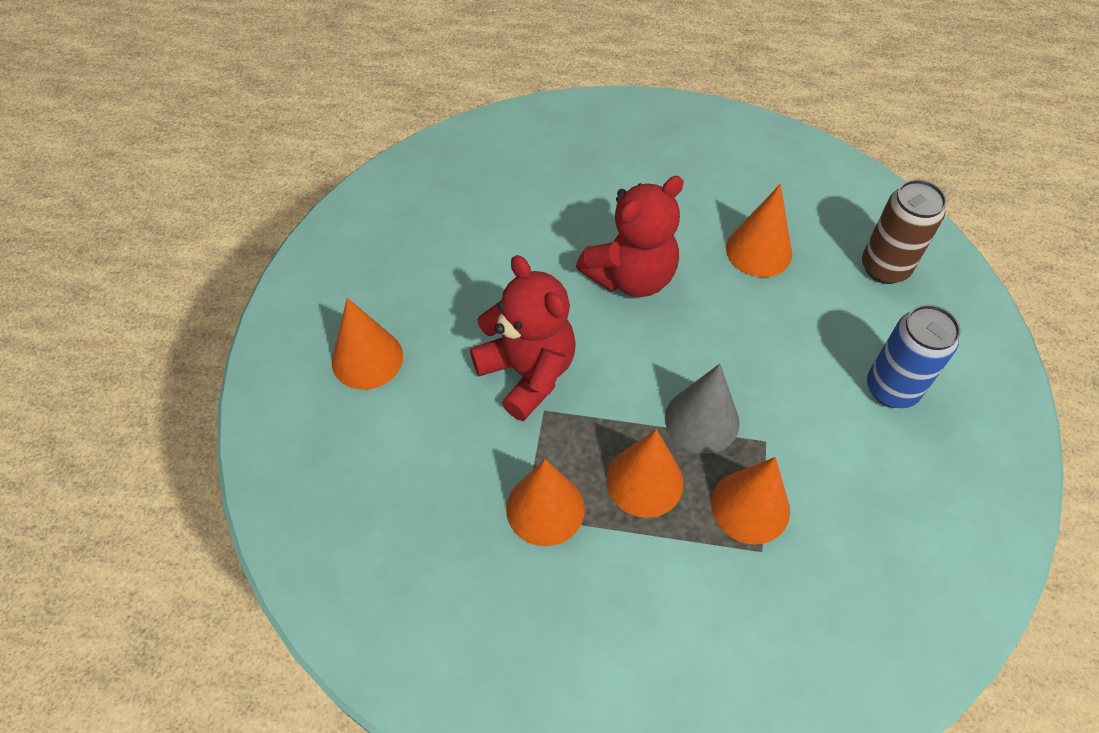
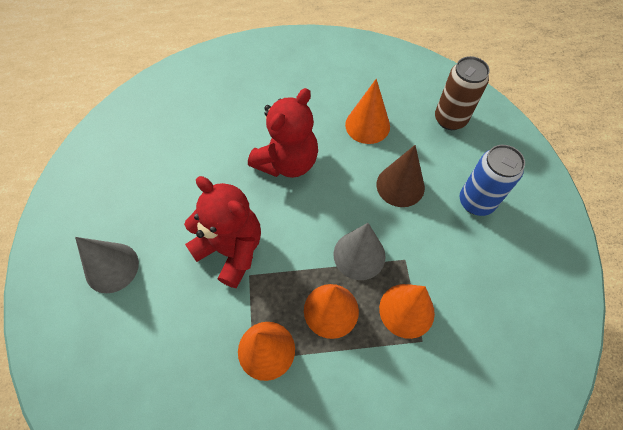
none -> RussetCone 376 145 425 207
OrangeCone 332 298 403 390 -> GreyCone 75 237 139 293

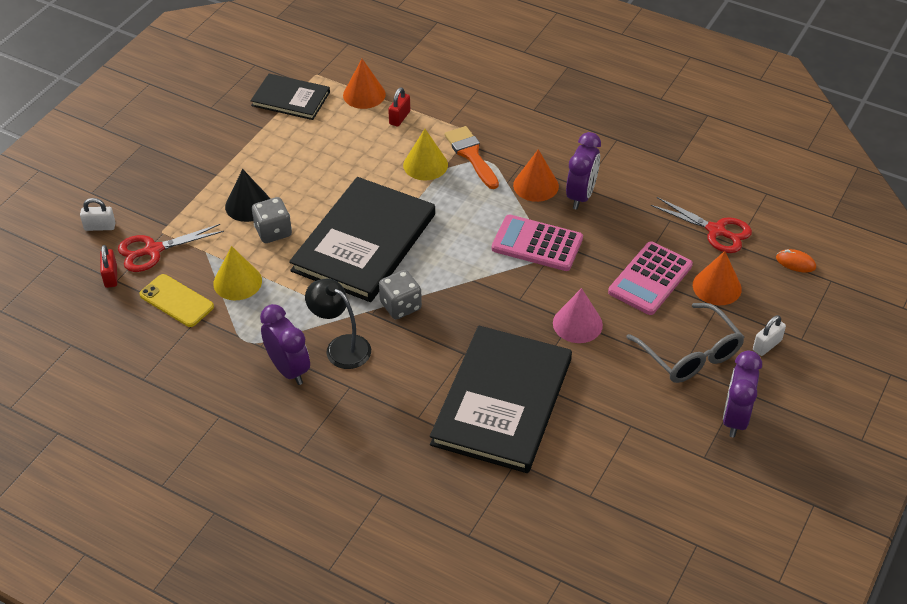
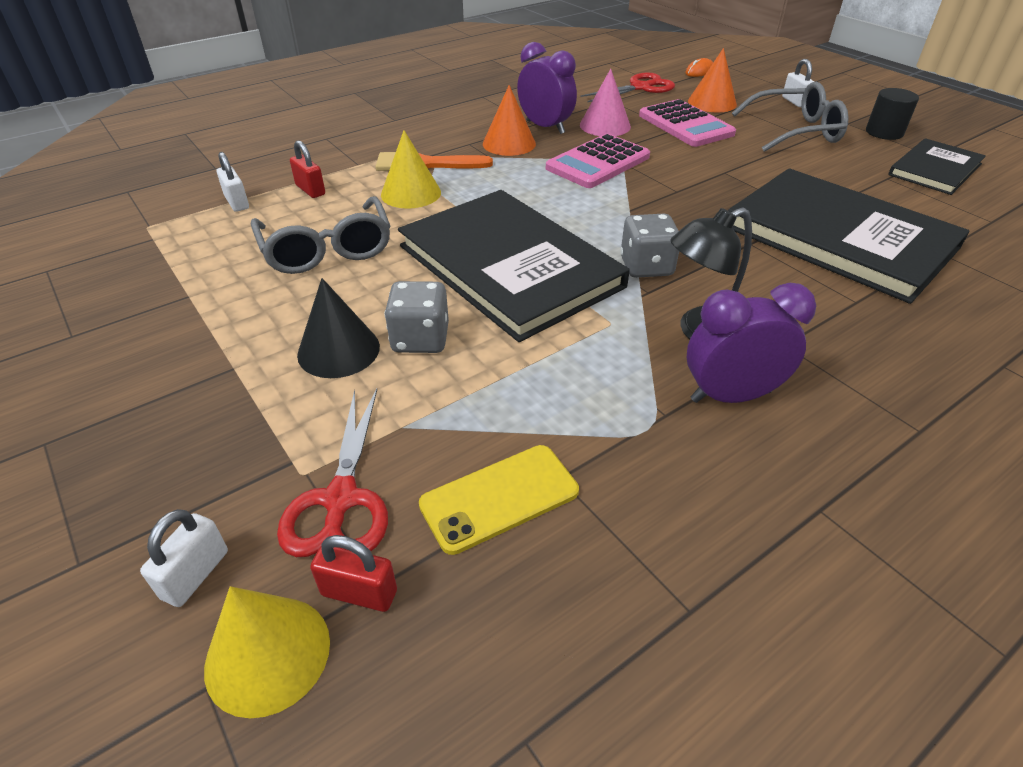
none -> GreyEyeglasses 251 196 390 274
BrightYellowCone 213 246 262 300 -> BrightYellowCone 204 586 330 718, relocated
BlackBook 251 74 330 120 -> BlackBook 888 138 986 195, relocated
RosyCone 553 288 603 343 -> RosyCone 580 69 631 136, relocated
OrangeCone 343 59 386 109 -> SnowWhitePadlock 217 152 249 212
PurpleAlarmClock 723 351 762 438 -> BlackCylinder 866 88 919 140

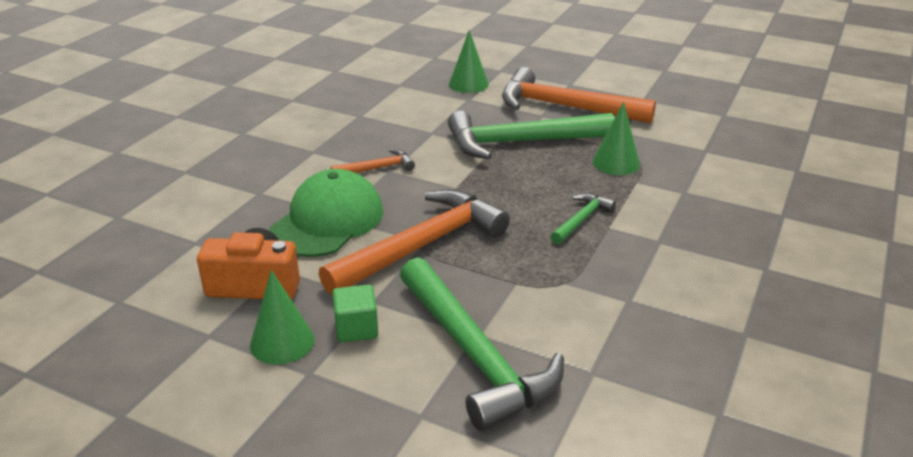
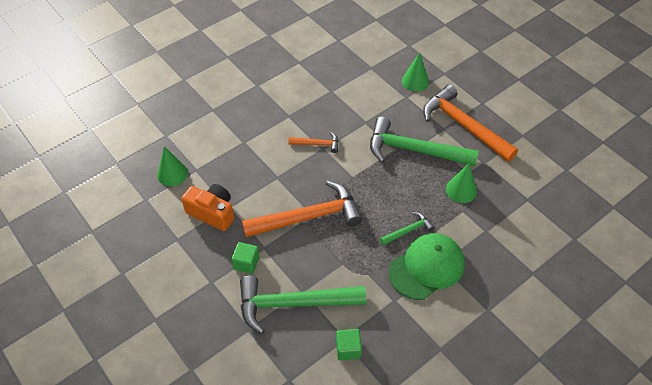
none -> LeafGreenSolidCube 336 329 362 360
LeafGreenCone 250 270 315 365 -> LeafGreenCone 157 146 188 186, relocated
LeafGreenPeakedCap 269 169 383 257 -> LeafGreenPeakedCap 389 233 465 300, relocated
LeafGreenCarpenter'sHammer 400 257 564 431 -> LeafGreenCarpenter'sHammer 240 276 366 334, 90 degrees clockwise

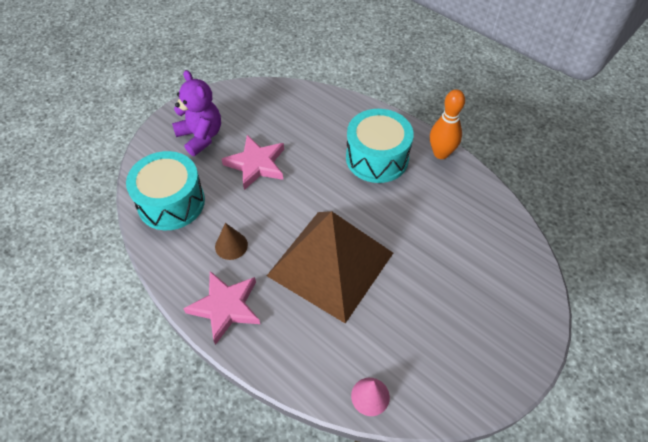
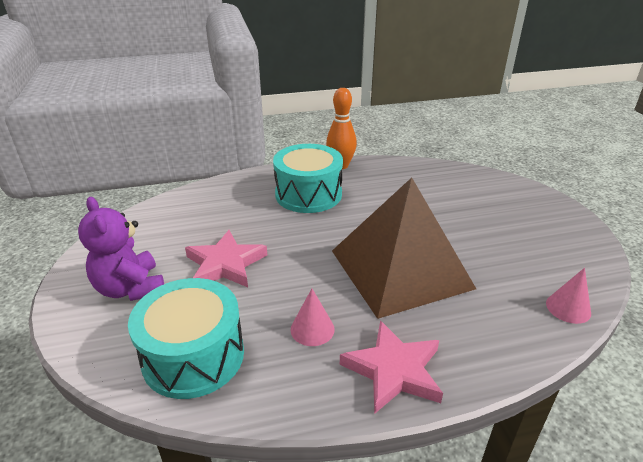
RussetCone 215 223 248 260 -> RosyCone 291 289 335 346
PurpleStuffedBear 172 70 221 156 -> PurpleStuffedBear 78 197 164 301, 120 degrees counterclockwise

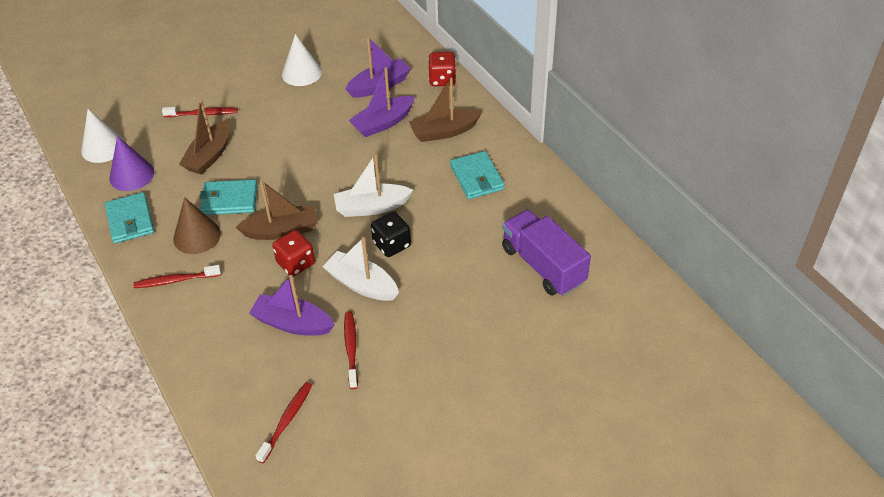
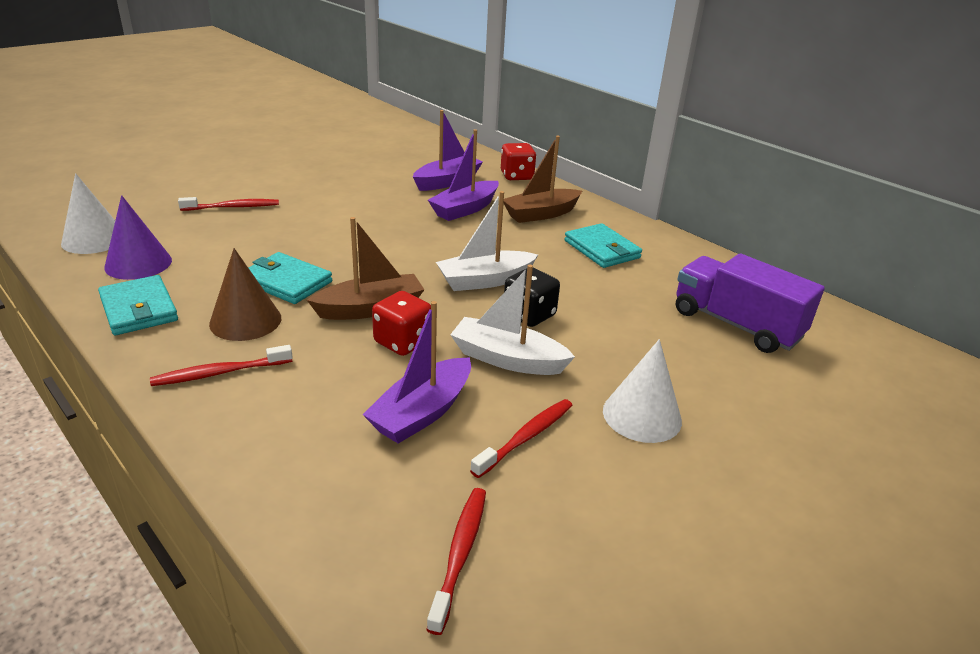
RussetSailboat 179 98 230 175 -> none
SnowWhiteCone 282 34 322 86 -> SnowWhiteCone 603 339 682 443, relocated
TealWallet 200 179 257 215 -> TealWallet 249 252 332 304, 45 degrees clockwise
PurpleSailboat 249 275 335 336 -> PurpleSailboat 362 301 471 444, 60 degrees counterclockwise
CrimsonToothbrush 344 312 358 389 -> CrimsonToothbrush 470 399 573 478, 60 degrees clockwise

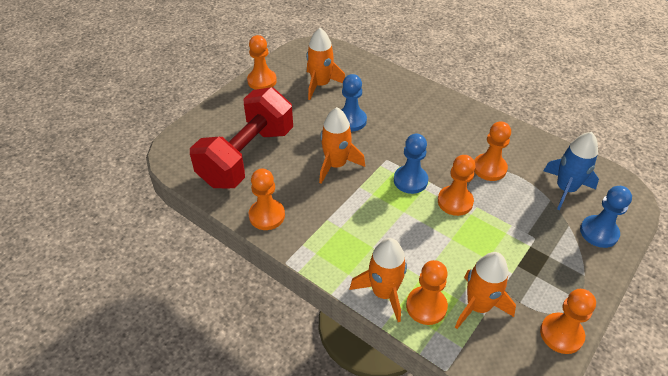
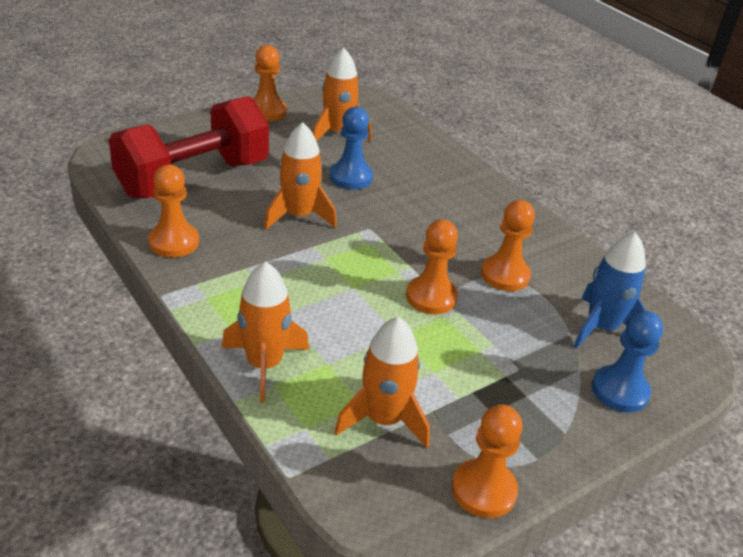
CobaltPawn 394 134 428 194 -> none
OrangePawn 406 260 448 325 -> none

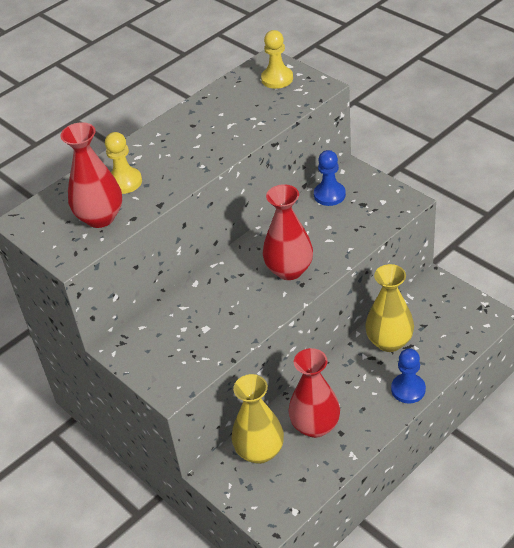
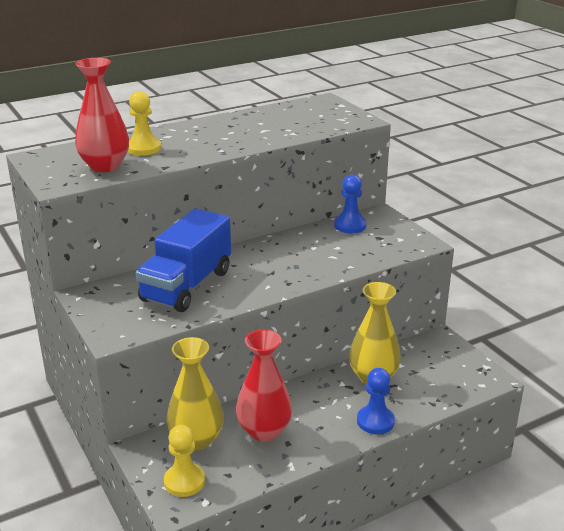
CrimsonVase 263 184 313 280 -> none
none -> CobaltTruck 136 209 231 312
BrightYellowPawn 261 30 293 89 -> BrightYellowPawn 164 425 205 497, relocated

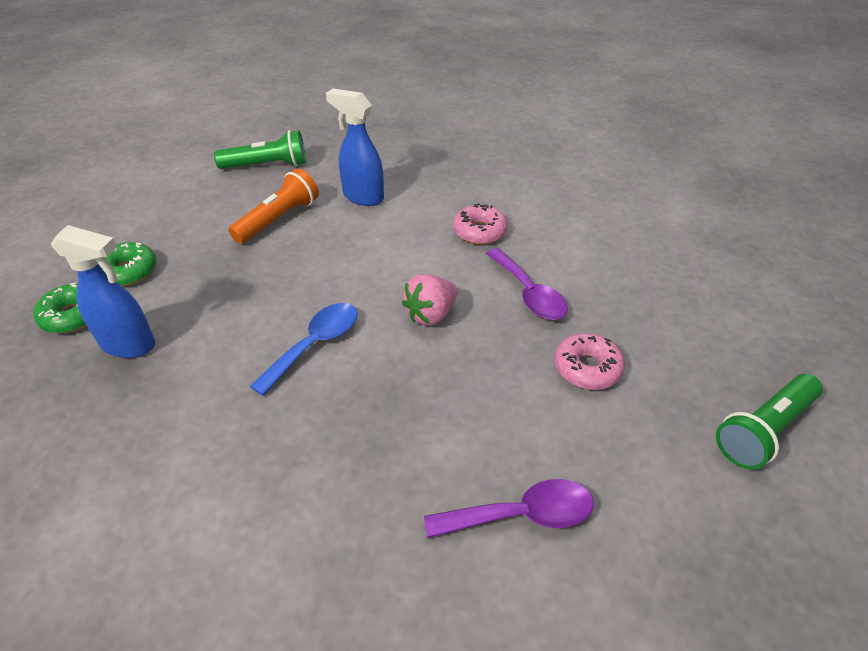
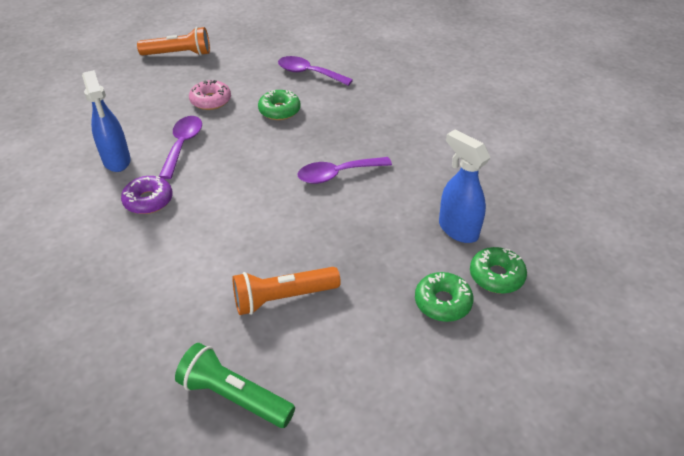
RosyBerry 402 274 458 326 -> none
none -> LeafGreenDonut 258 90 301 120
CobaltSprayer 326 89 384 206 -> CobaltSprayer 82 70 131 172, relocated
CobaltSpoon 250 303 358 396 -> PurpleSpoon 298 157 392 184
RosyDonut 453 203 508 245 -> PurpleDonut 121 176 173 214
LeafGreenPocketTorch 716 374 823 469 -> OrangePocketTorch 137 27 210 56

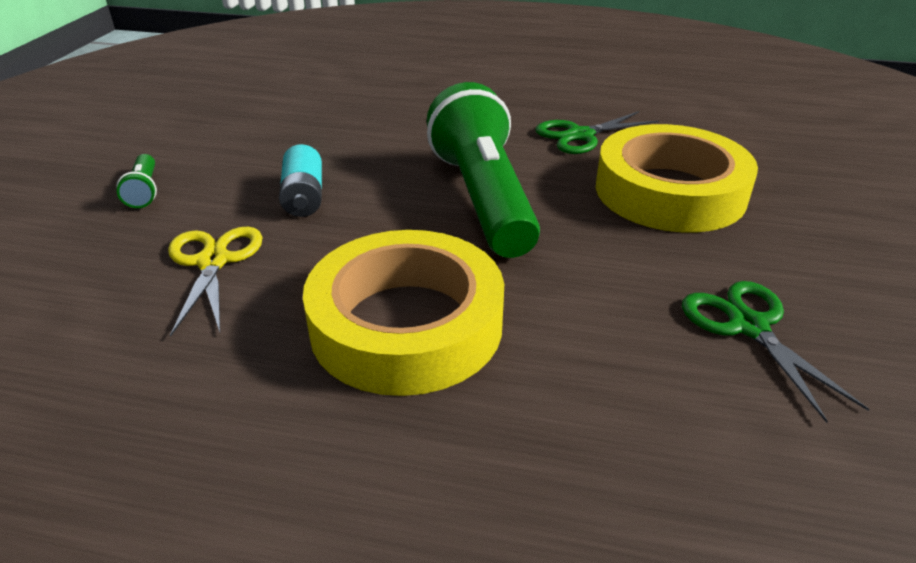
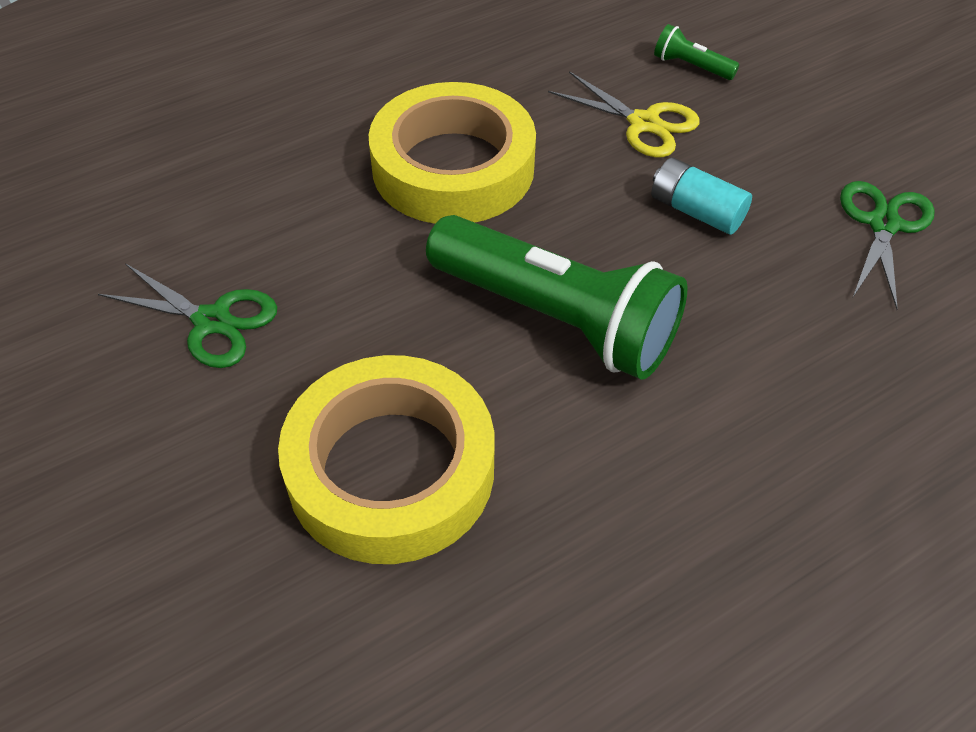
LeafGreenPocketTorch 116 154 157 208 -> LeafGreenPocketTorch 654 24 739 80, relocated
LeafGreenShears 535 111 659 154 -> LeafGreenShears 840 181 935 310, relocated

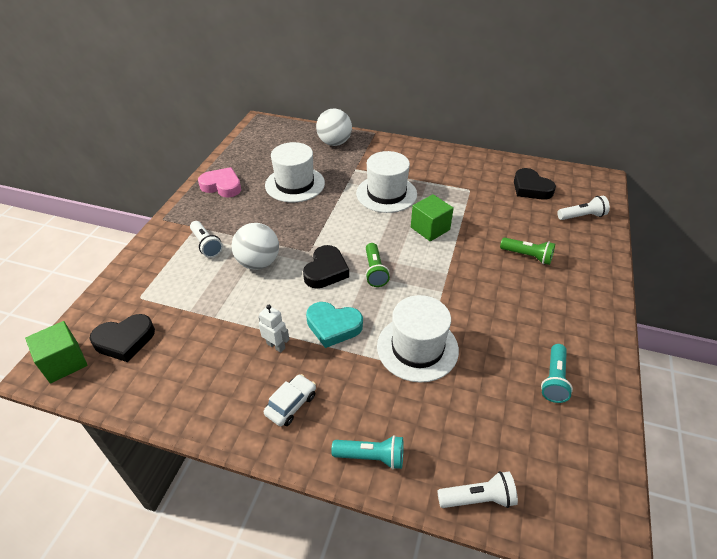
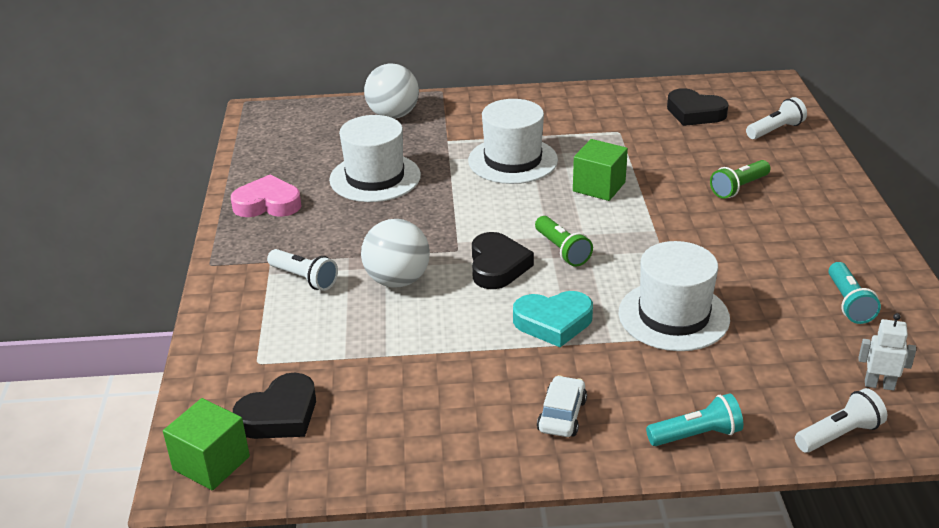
SnowWhiteRobotFigure 259 305 289 353 -> SnowWhiteRobotFigure 859 313 916 391, relocated
LeafGreenPocketTorch 500 237 555 265 -> LeafGreenPocketTorch 710 160 770 199, 135 degrees clockwise

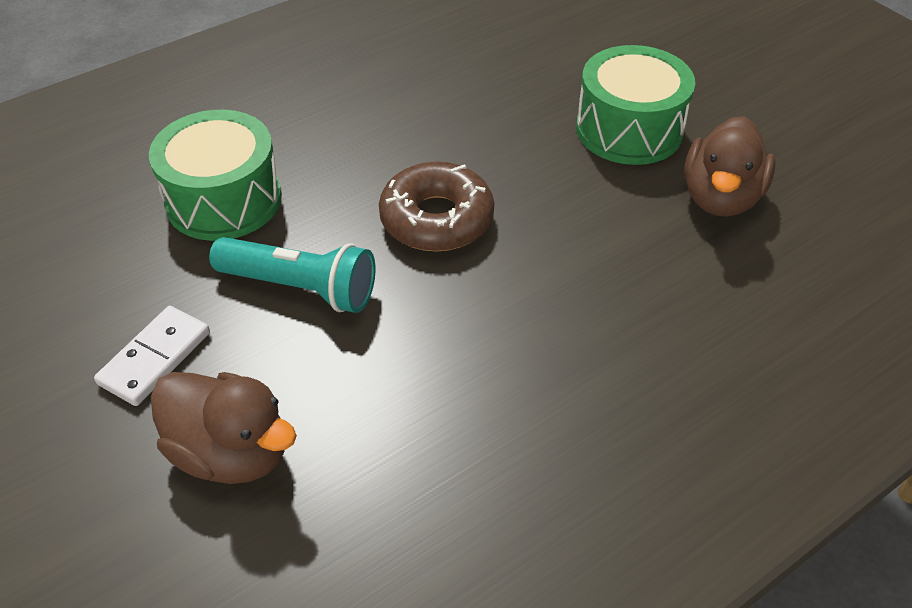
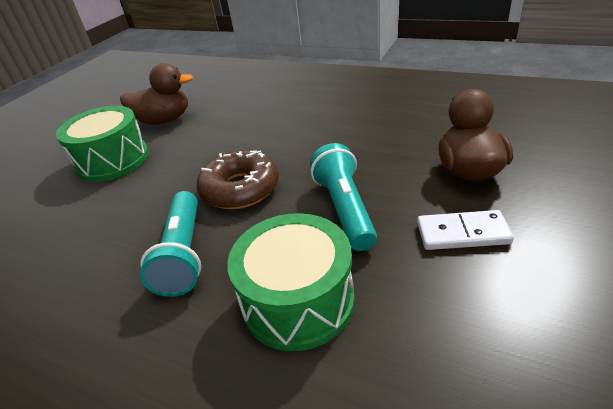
none -> TealPocketTorch 140 191 201 297

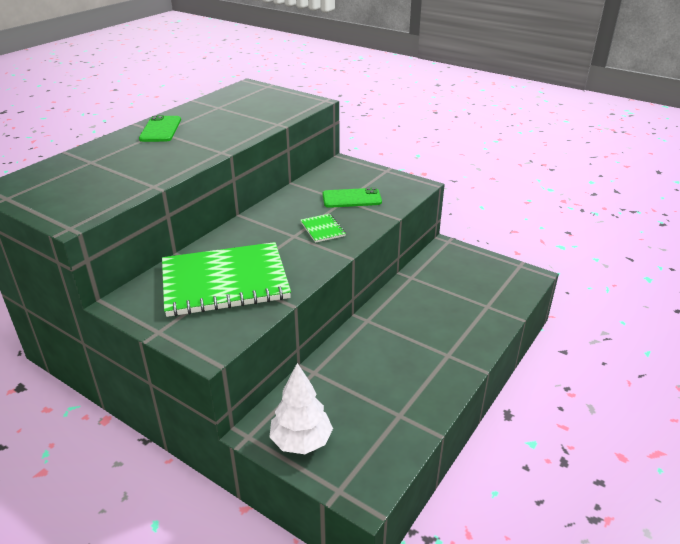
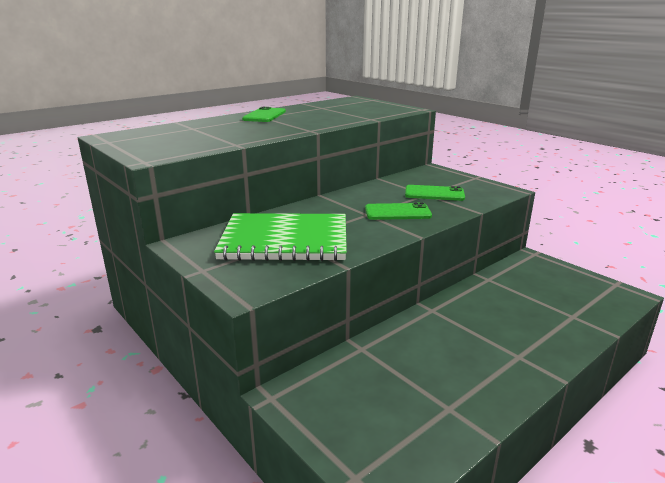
SnowWhiteTree 269 363 333 454 -> none
LeafGreenNotebook 301 214 346 243 -> LeafGreenSmartphone 365 202 432 220

